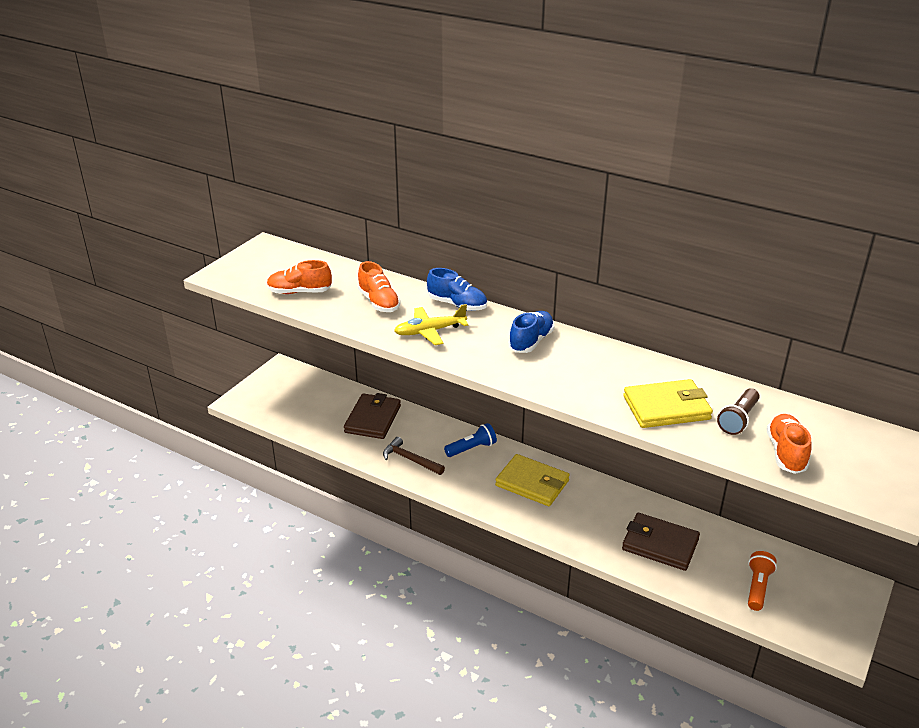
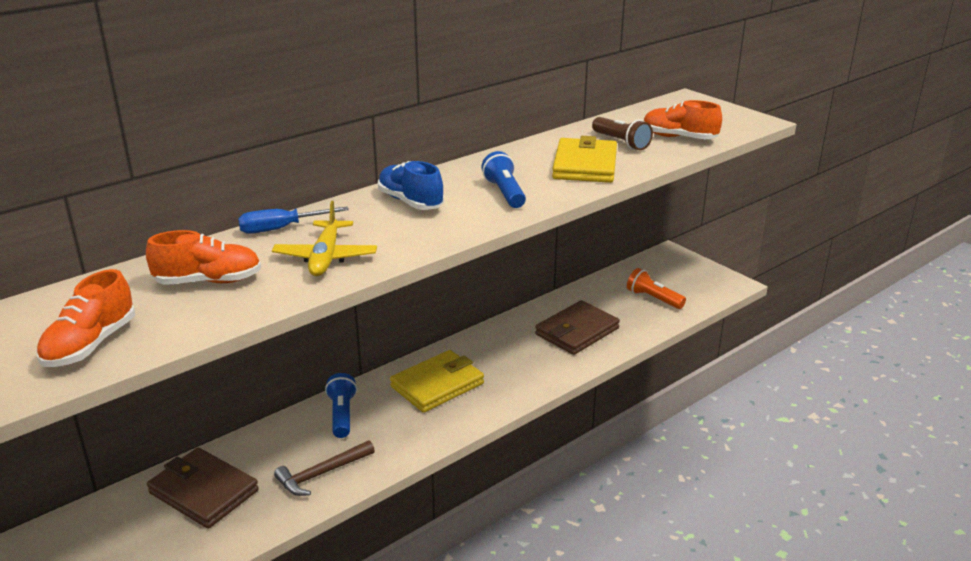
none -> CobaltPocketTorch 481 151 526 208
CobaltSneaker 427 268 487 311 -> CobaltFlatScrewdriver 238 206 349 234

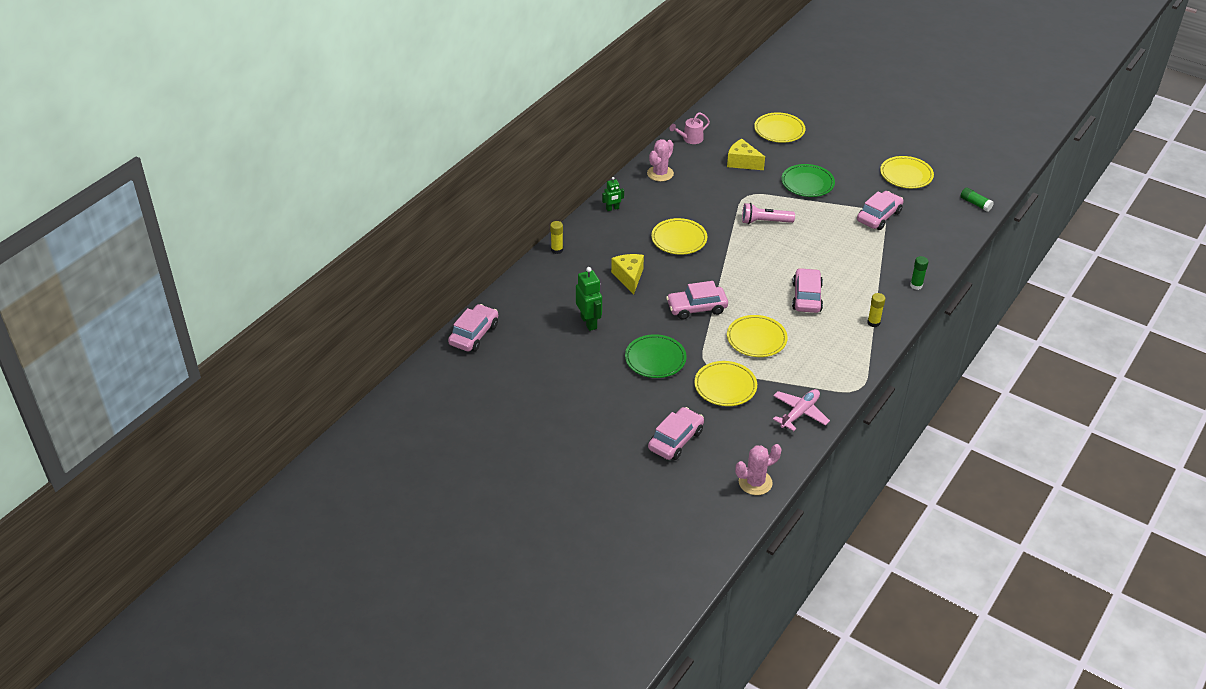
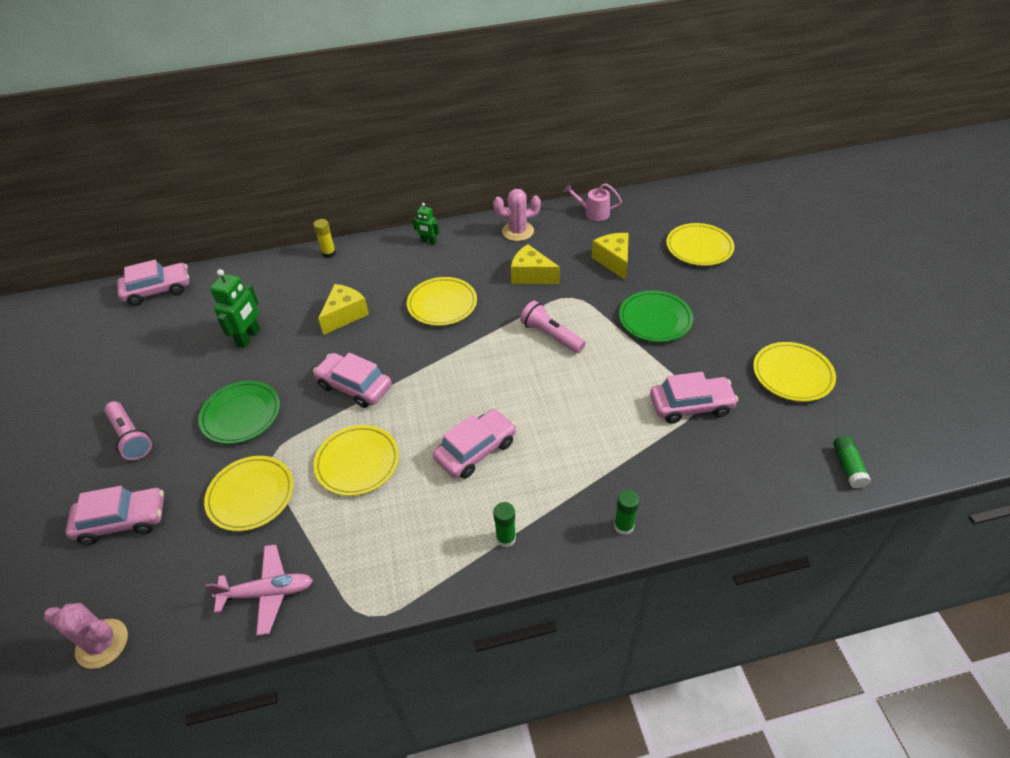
none -> RosyPocketTorch 104 401 152 460
none -> BrightYellowPieceOfCheese 511 244 560 284
BrightYellowStickOfGlue 867 293 886 327 -> LeafGreenStickOfGlue 493 502 516 548

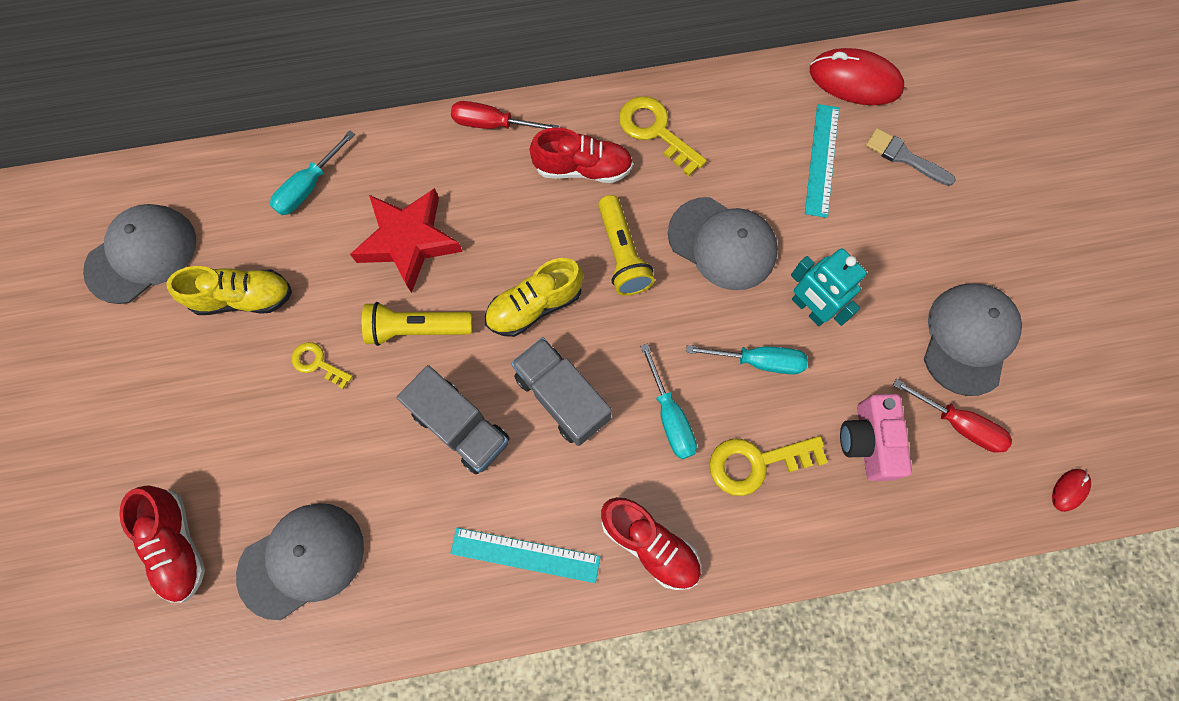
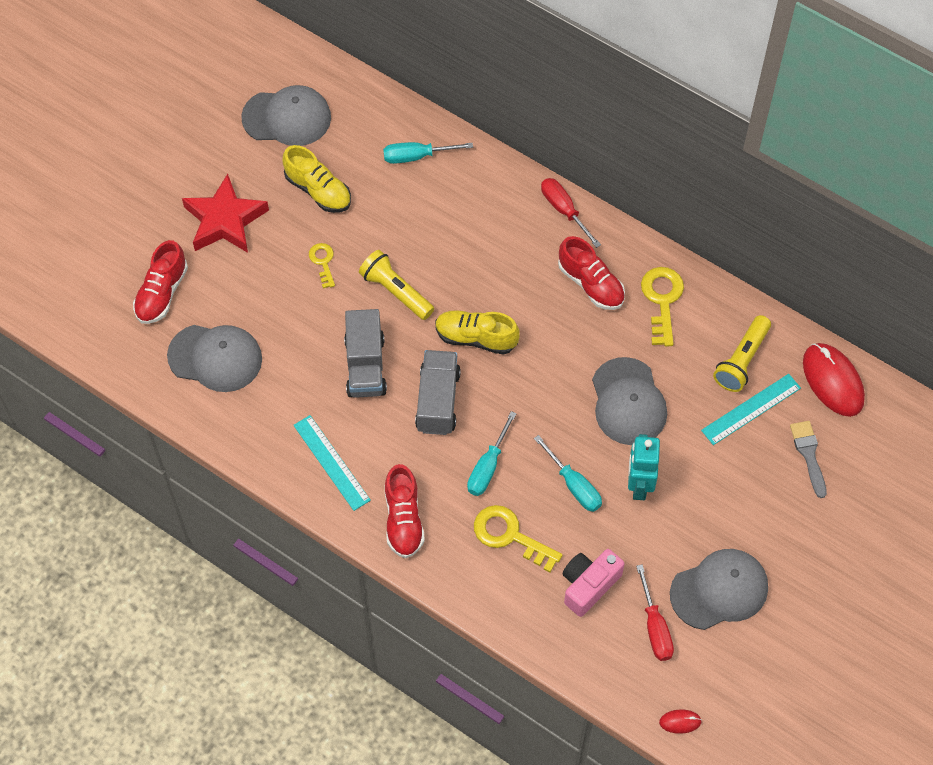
CrimsonFivePointedStar 350 188 463 293 -> CrimsonFivePointedStar 182 174 269 253, relocated
BrightYellowPocketTorch 598 195 655 296 -> BrightYellowPocketTorch 713 315 771 392, relocated

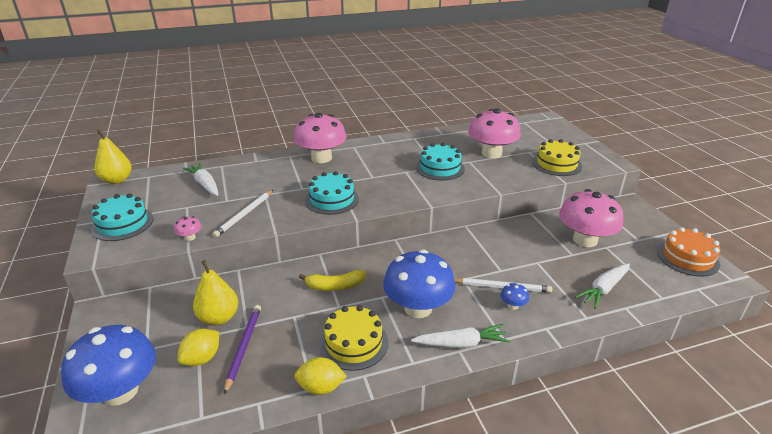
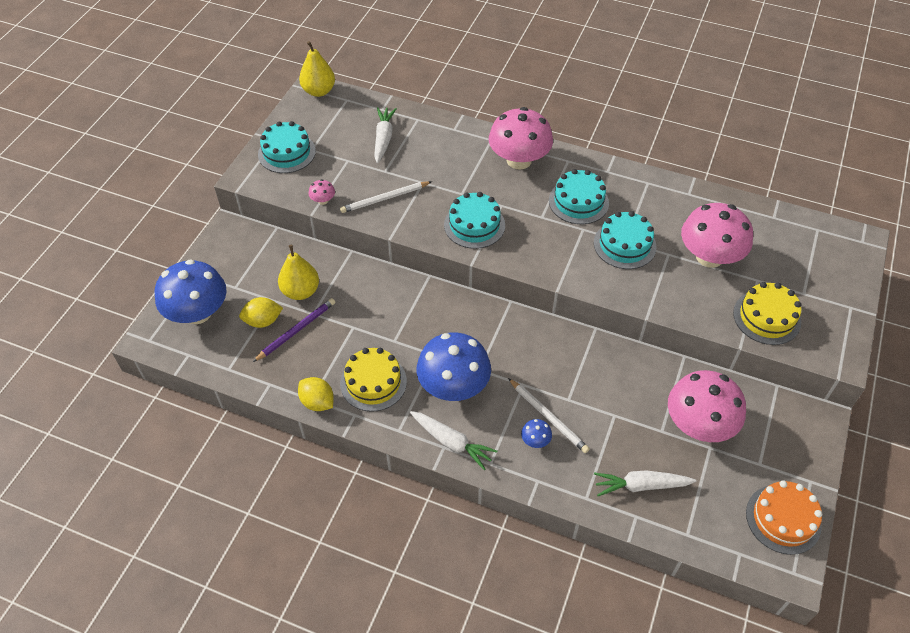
BrightYellowBananaFruit 299 270 366 291 -> none
none -> TealLayerCake 549 169 609 224

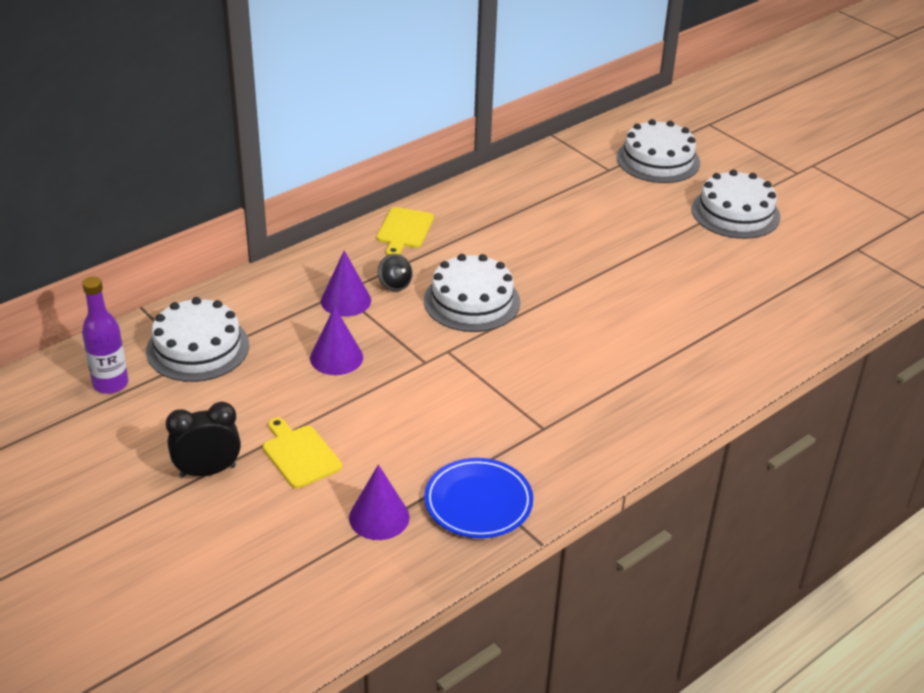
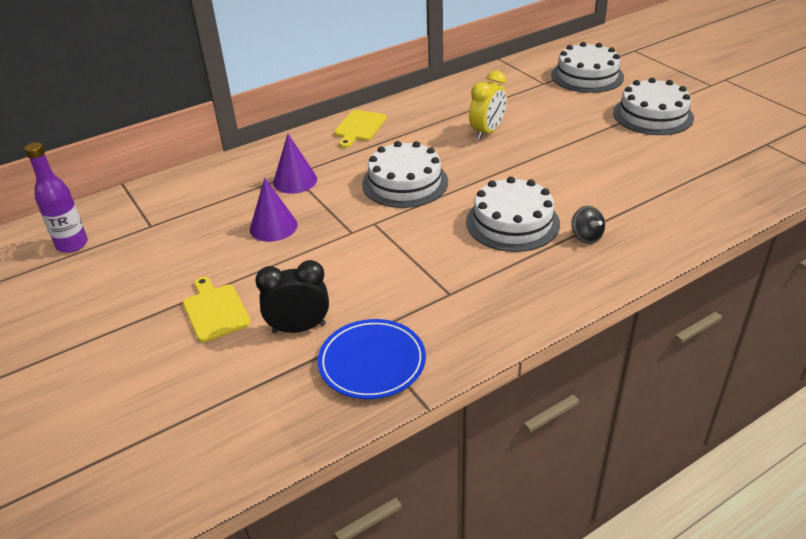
PurpleCone 349 464 409 540 -> none
none -> BrightYellowAlarmClock 469 71 507 140
SnowWhiteLayerCake 146 297 249 382 -> SnowWhiteLayerCake 466 177 560 252, relocated
BlackAlarmClock 166 401 241 478 -> BlackAlarmClock 255 260 329 333, relocated
BlackWhirligig 378 254 412 291 -> BlackWhirligig 571 206 605 244, relocated

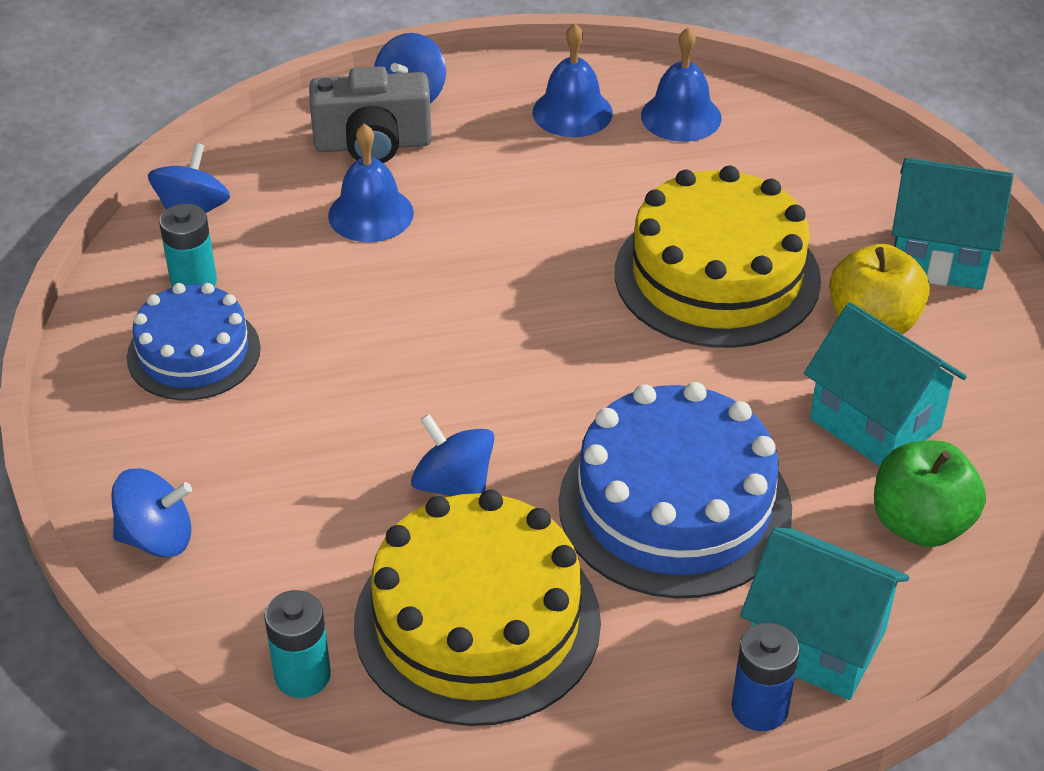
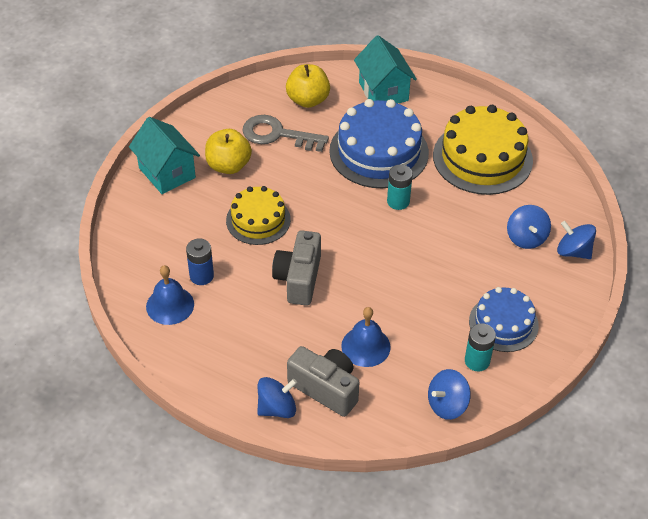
CobaltBell 532 23 613 137 -> none
none -> GreyCamera 272 230 321 306
TealAaBattery 264 590 331 698 -> TealAaBattery 387 164 413 210, relocated
CobaltWhirligig 411 414 494 496 -> CobaltWhirligig 507 205 551 249, relocated
CobaltAaBattery 732 623 800 731 -> CobaltAaBattery 186 238 214 285, relocated
TealCottage 804 302 967 466 -> GreyDoorKey 243 115 329 152
LeafGreenAppleFruit 874 440 986 547 -> BrightYellowAppleFruit 286 64 330 108
BrightYellowLayerCake 615 165 821 348 -> BrightYellowLayerCake 226 186 291 245, x0.62

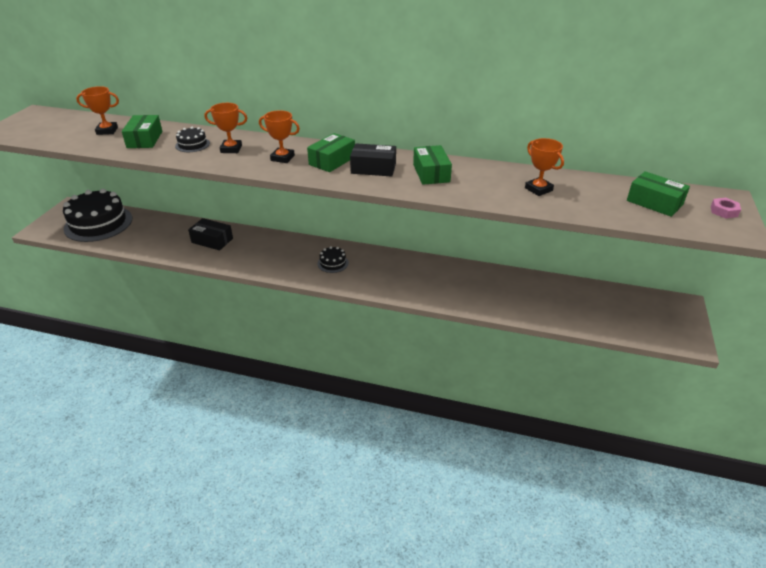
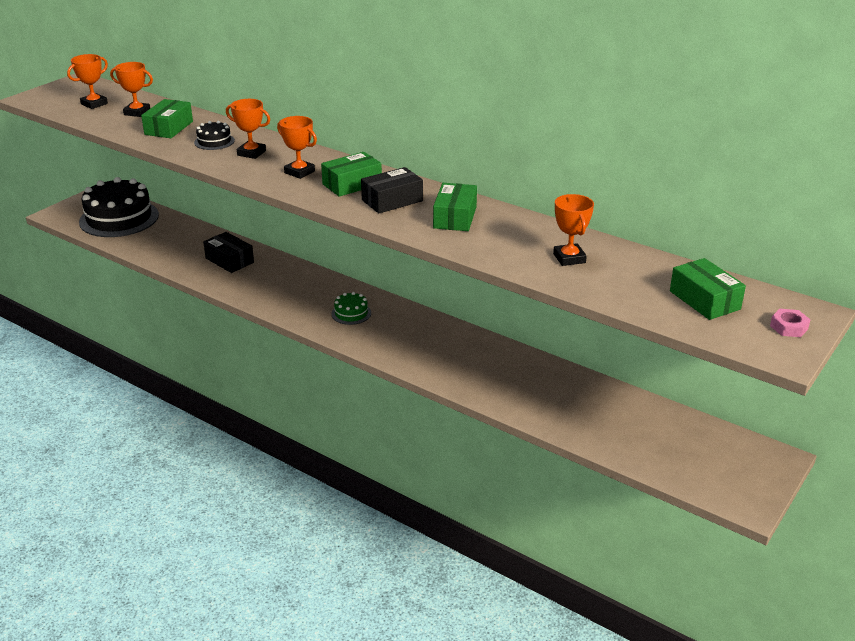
none -> OrangeTrophy 67 54 108 109
BlackLayerCake 317 246 349 273 -> LeafGreenLayerCake 331 292 371 325
BlackPackage 350 143 396 177 -> BlackPackage 361 167 423 213, 60 degrees counterclockwise

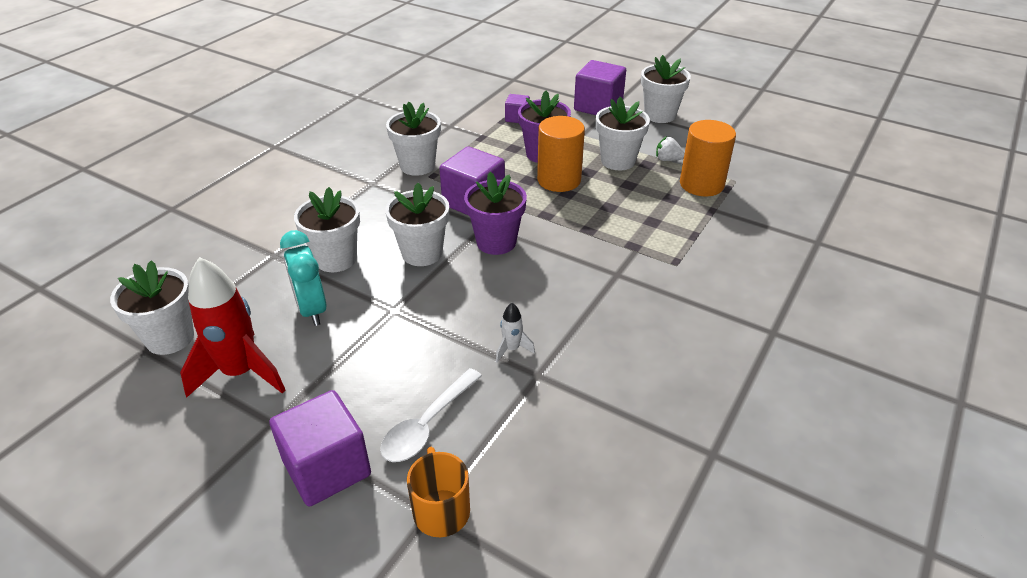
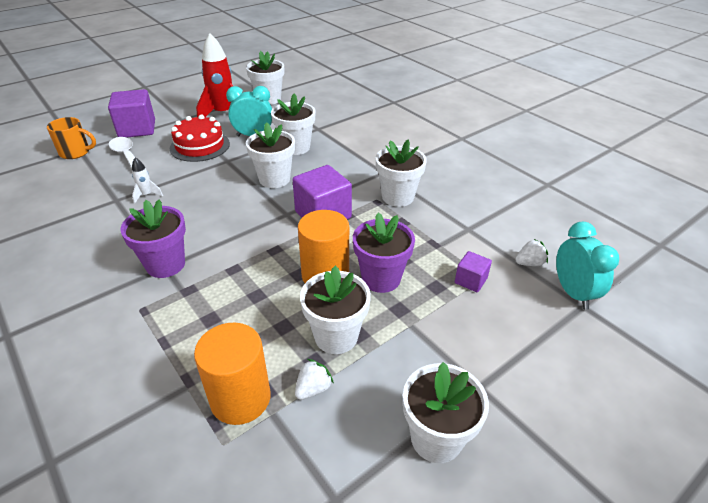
PurpleSolidCube 574 60 626 115 -> none
none -> CrimsonLayerCake 169 115 230 162
none -> SnowWhiteBerry 515 239 548 266
none -> TealAlarmClock 556 222 619 310
PurplePottedPlant 464 172 527 255 -> PurplePottedPlant 120 199 186 278, relocated

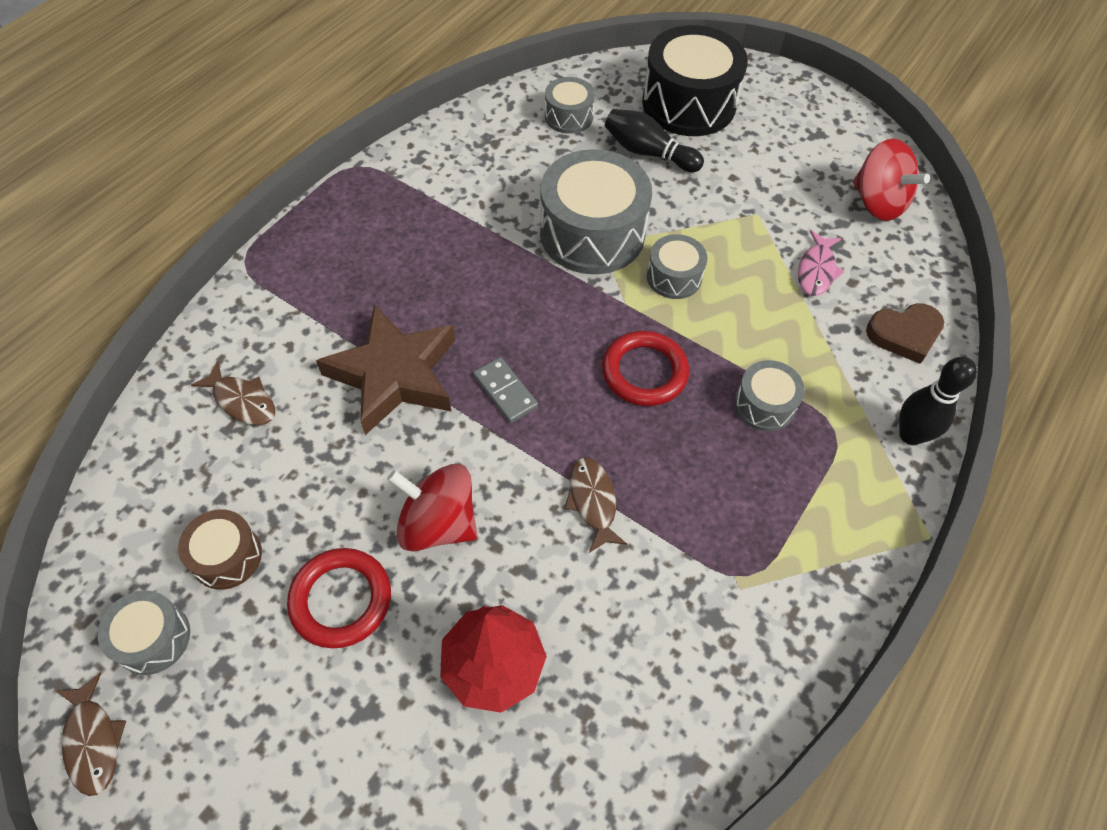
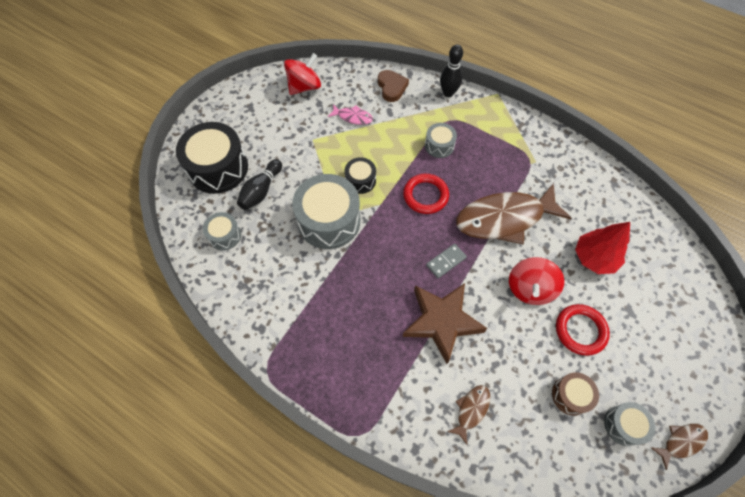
GreyDrum 647 234 707 299 -> BlackDrum 344 157 376 194
RussetToyFish 565 457 627 553 -> RussetToyFish 456 183 571 244, x2.27

